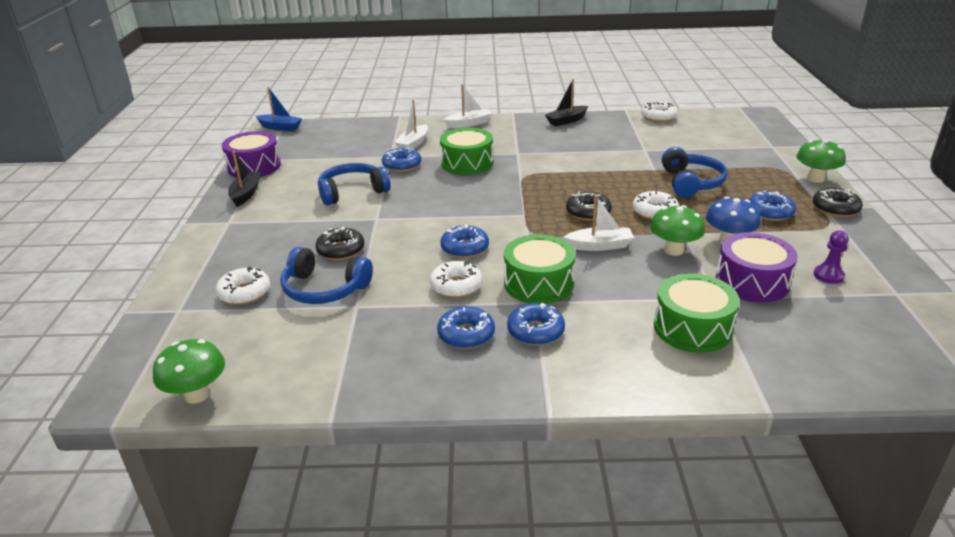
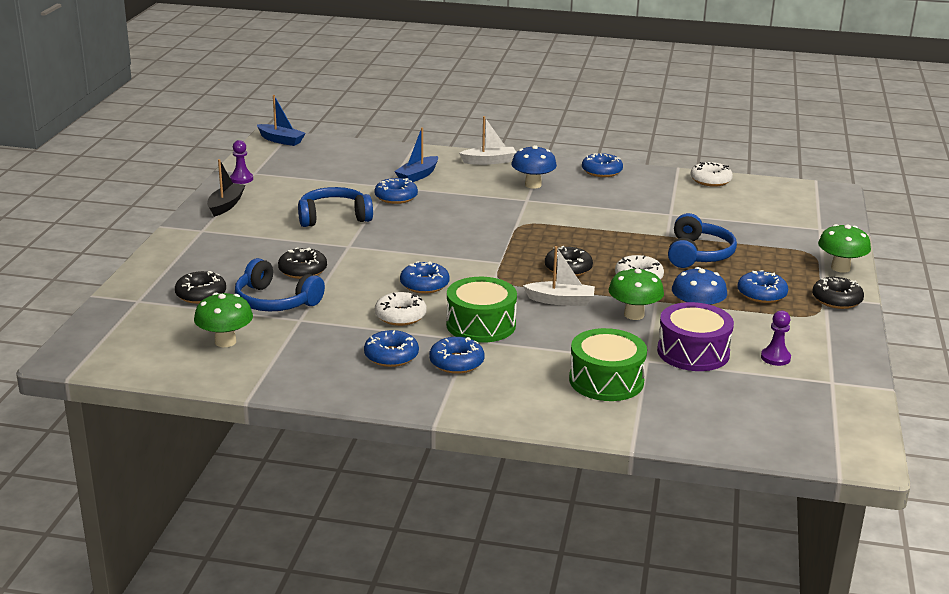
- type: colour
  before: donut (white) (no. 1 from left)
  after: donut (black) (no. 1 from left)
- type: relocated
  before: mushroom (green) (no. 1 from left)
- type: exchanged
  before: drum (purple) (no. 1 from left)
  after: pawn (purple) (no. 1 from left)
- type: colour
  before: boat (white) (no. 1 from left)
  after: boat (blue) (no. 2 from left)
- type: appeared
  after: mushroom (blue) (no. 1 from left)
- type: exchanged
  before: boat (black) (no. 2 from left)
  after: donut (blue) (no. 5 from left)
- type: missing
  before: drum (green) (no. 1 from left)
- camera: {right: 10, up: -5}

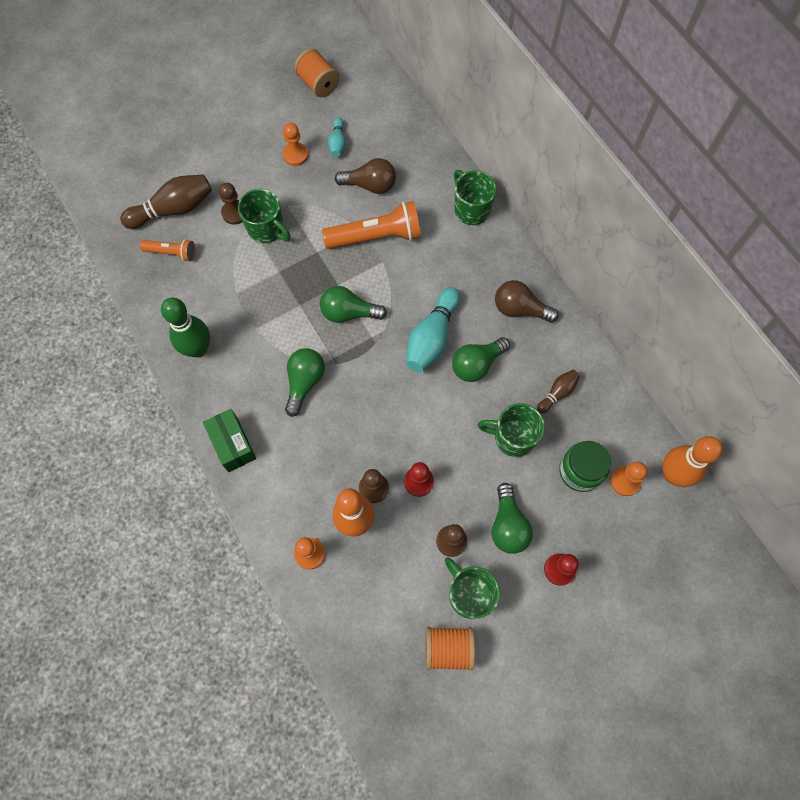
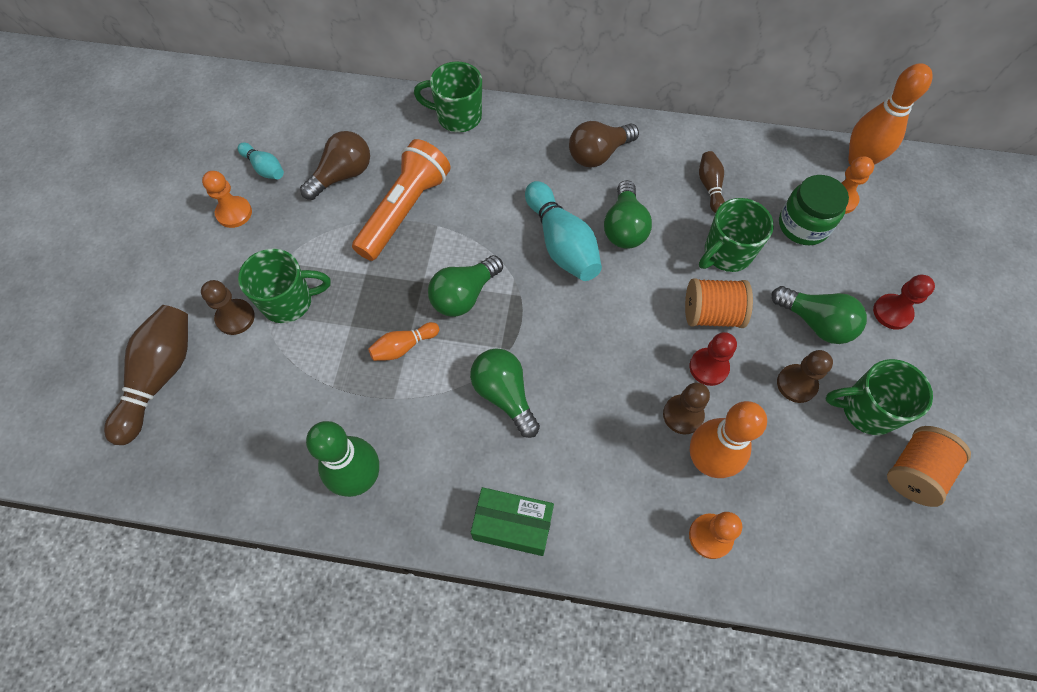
- type: appeared
  after: bowling pin (orange) (no. 1 from left)
- type: relocated
  before: spool (orange) (no. 1 from left)
- type: missing
  before: flashlight (orange) (no. 1 from left)
- camera: {right: -50, up: -5}

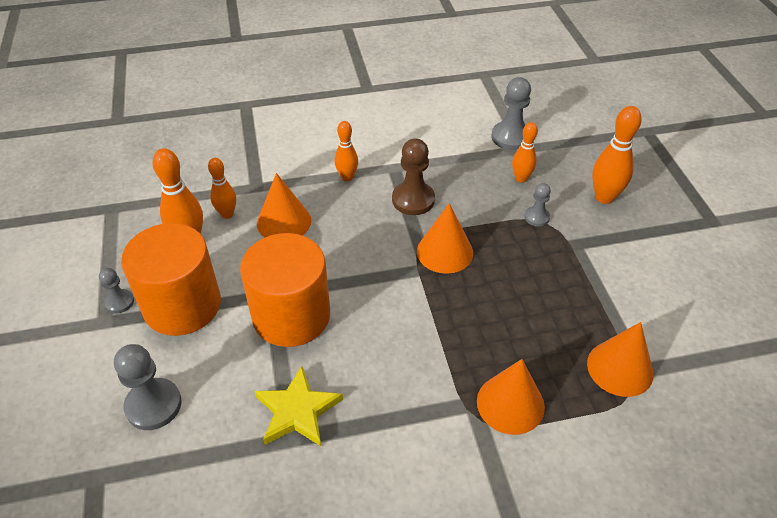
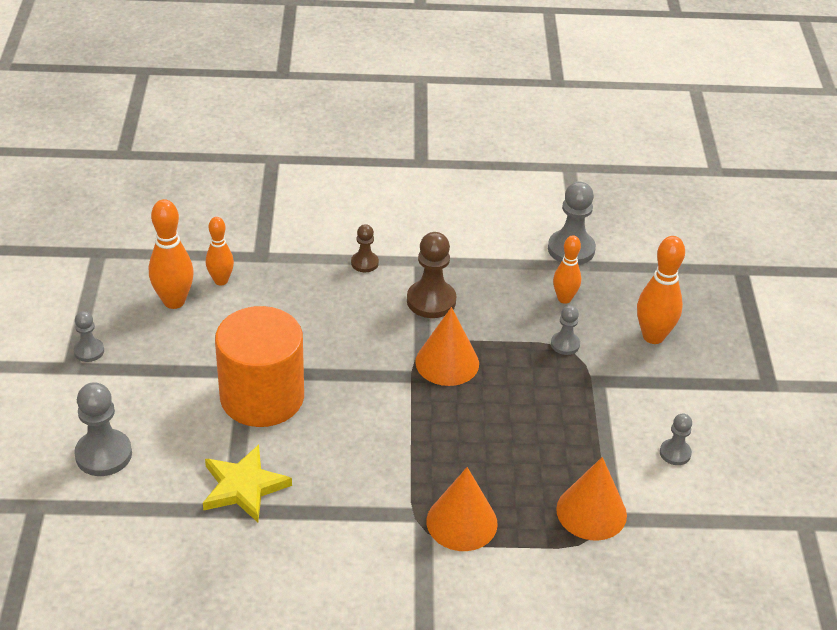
- type: exchanged
  before: bowling pin (orange) (no. 3 from left)
  after: pawn (brown) (no. 1 from left)
- type: appeared
  after: pawn (grey) (no. 5 from left)
- type: missing
  before: cylinder (orange) (no. 1 from left)
- type: missing
  before: cone (orange) (no. 1 from left)
- camera: {right: 10, up: -5}

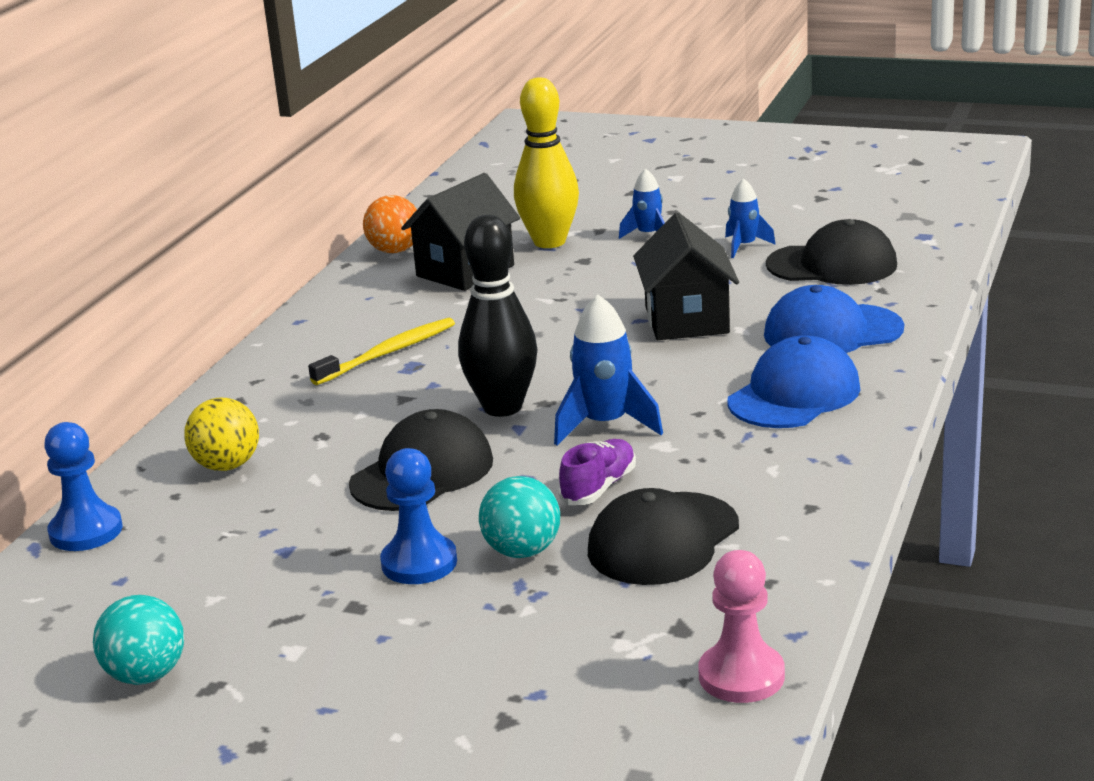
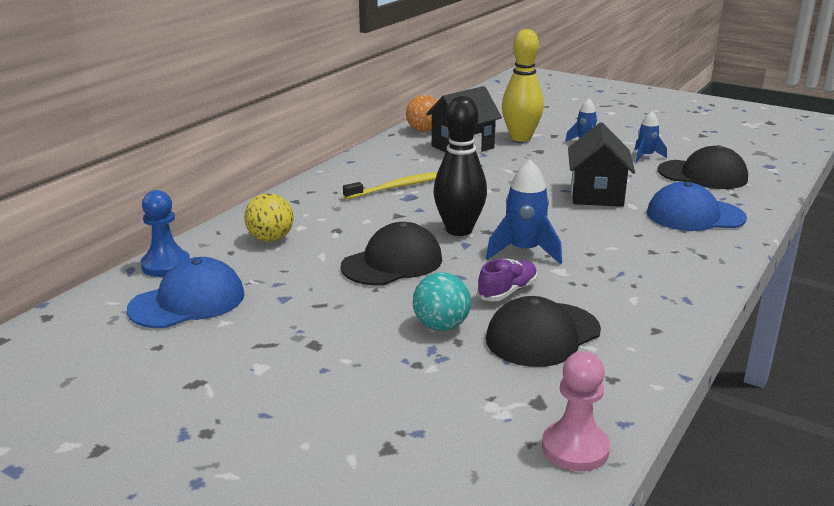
- type: relocated
  before: cap (blue) (no. 1 from left)
- type: missing
  before: ball (turquoise) (no. 1 from left)
- type: missing
  before: pawn (blue) (no. 2 from left)
- camera: {right: 10, up: 0}

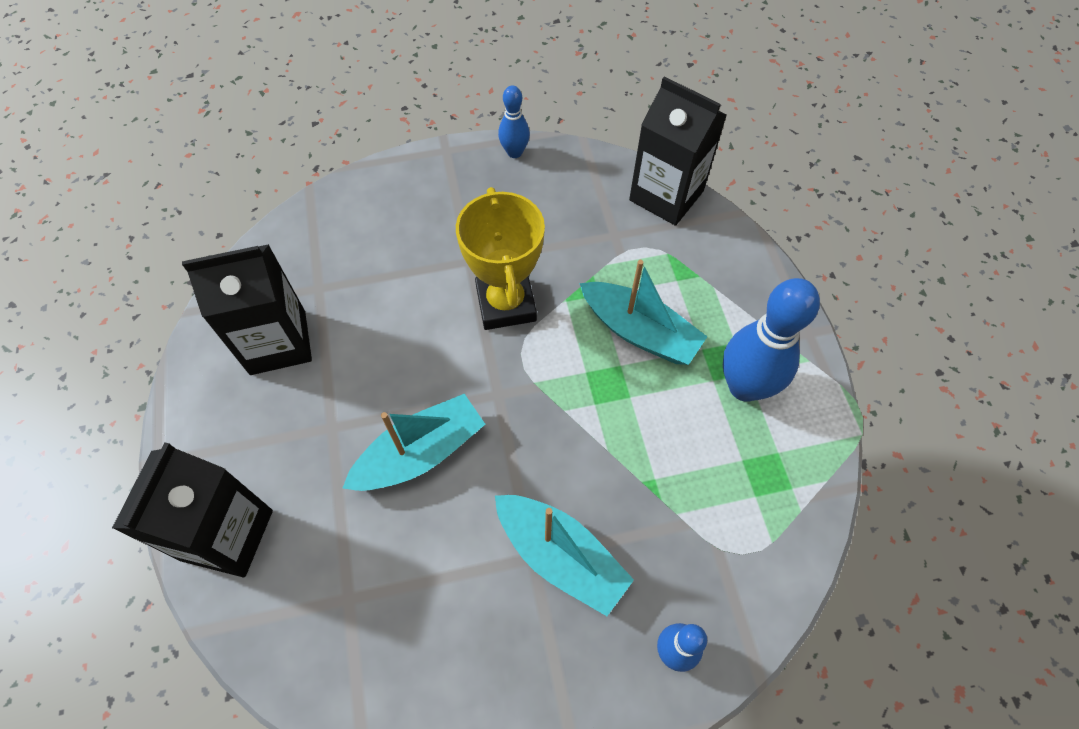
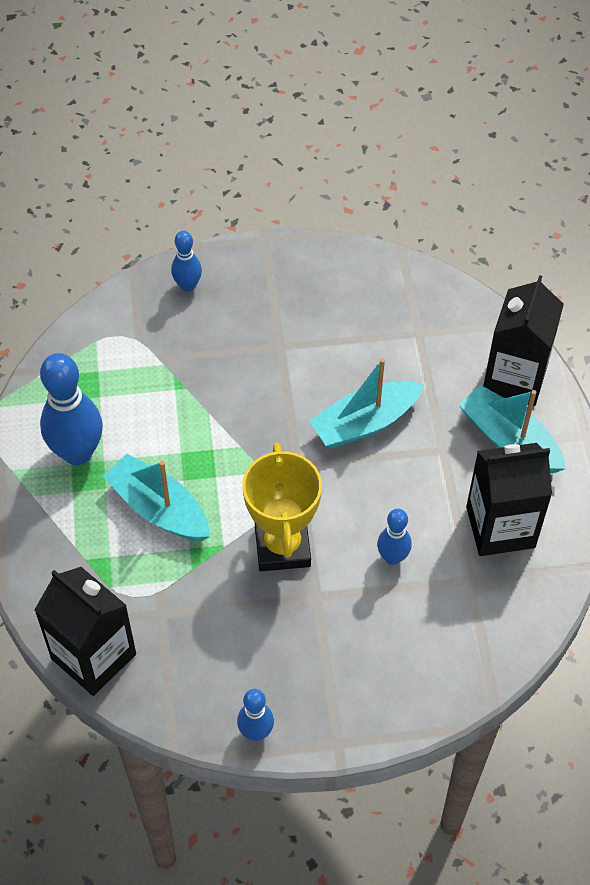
- type: appeared
  after: bowling pin (blue) (no. 4 from left)
- type: relocated
  before: boat (turquoise) (no. 2 from left in the first image)
  after: boat (turquoise) (no. 3 from left)
- camera: {right: -175, up: -5}

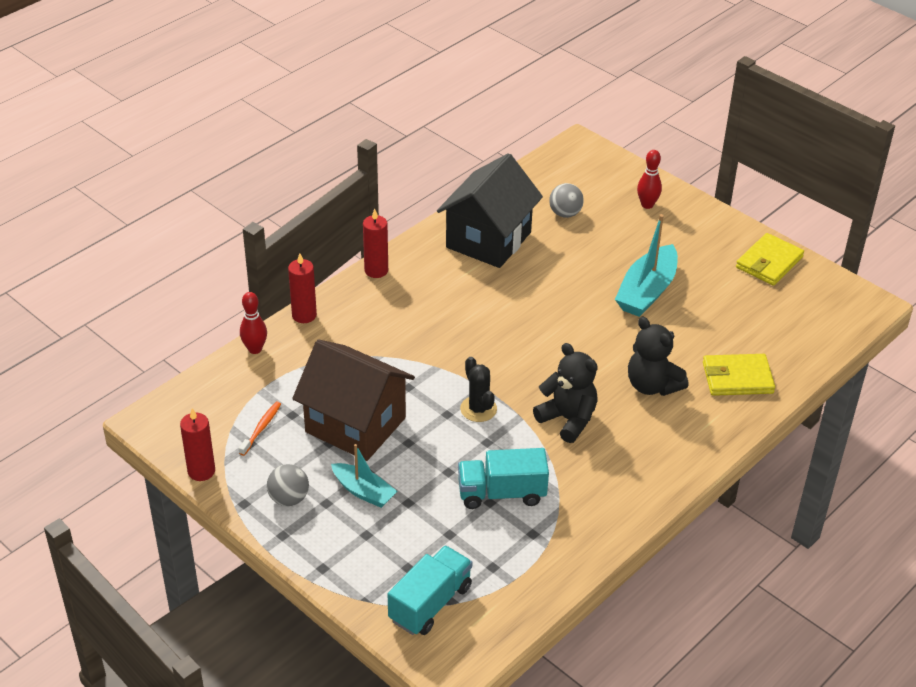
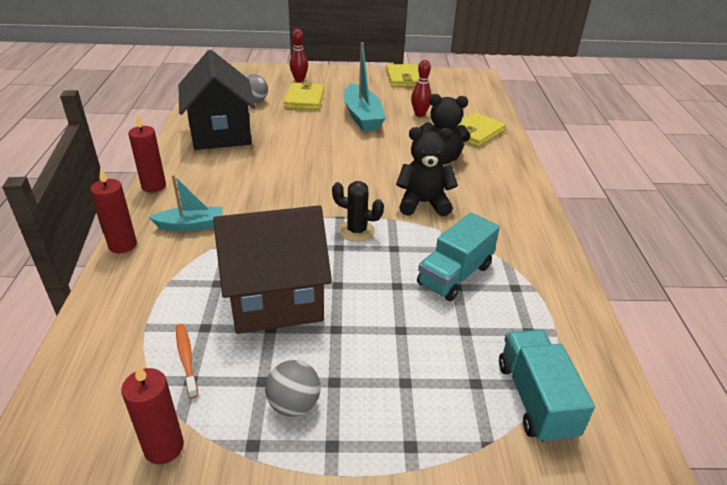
- type: relocated
  before: boat (turquoise) (no. 1 from left)
- type: appeared
  after: wallet (yellow) (no. 1 from left)
- type: relocated
  before: bowling pin (red) (no. 1 from left in the first image)
  after: bowling pin (red) (no. 2 from left)
- camera: {right: -45, up: -5}

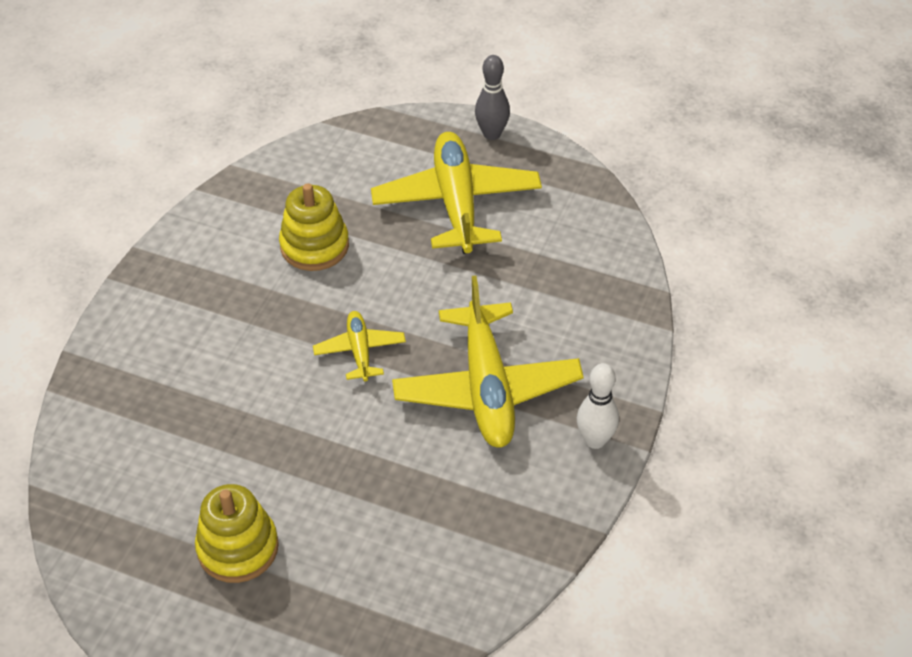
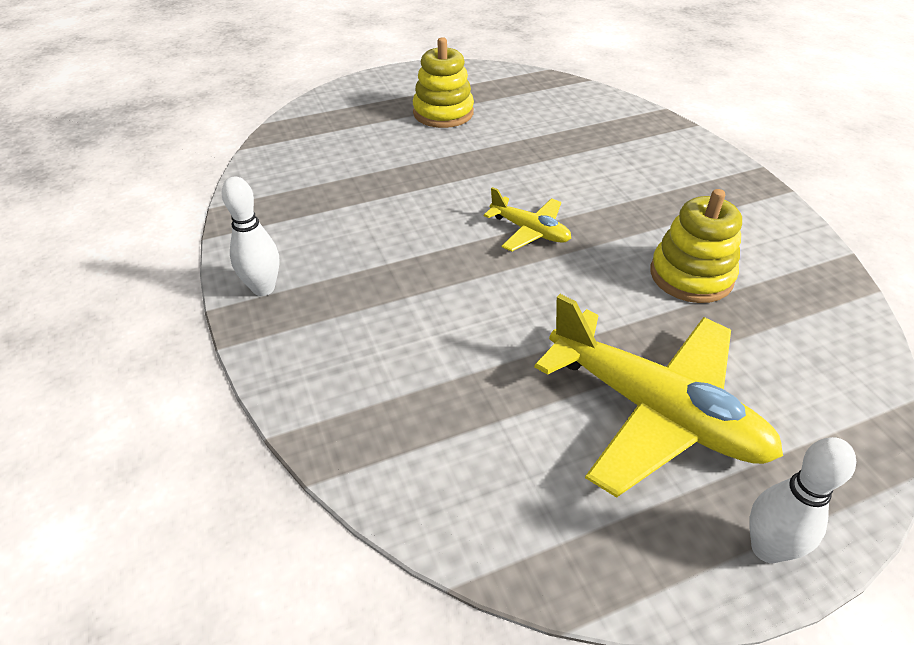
- type: colour
  before: bowling pin (grey)
  after: bowling pin (white) (no. 2 from left)
- type: missing
  before: plane (yellow) (no. 3 from left)
- camera: {right: 135, up: -5}

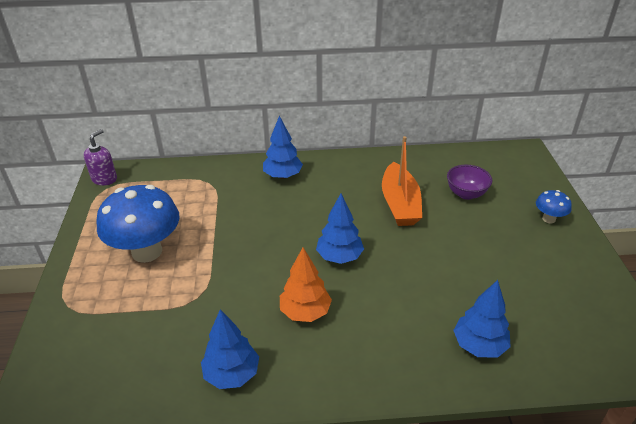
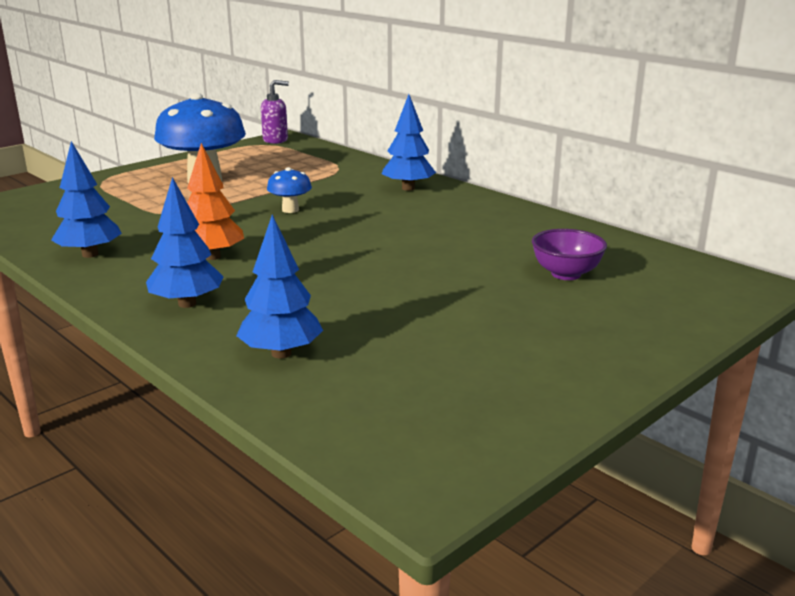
- type: relocated
  before: tree (blue) (no. 3 from left in the first image)
  after: tree (blue) (no. 2 from left)
- type: relocated
  before: mushroom (blue) (no. 2 from left)
- type: missing
  before: boat (orange)
- camera: {right: 50, up: -15}

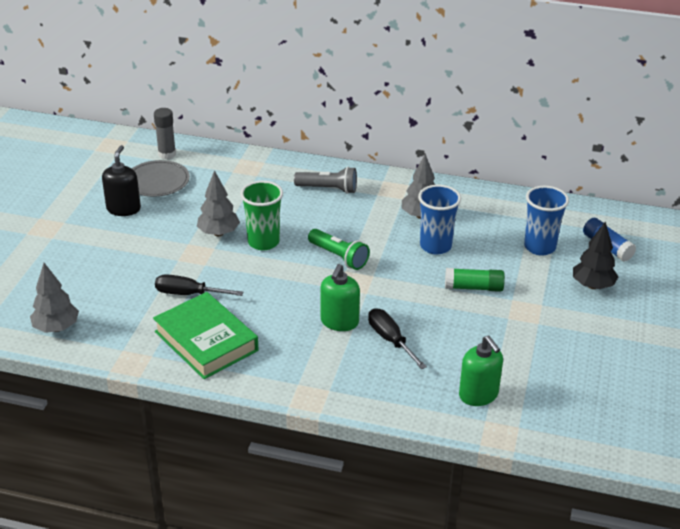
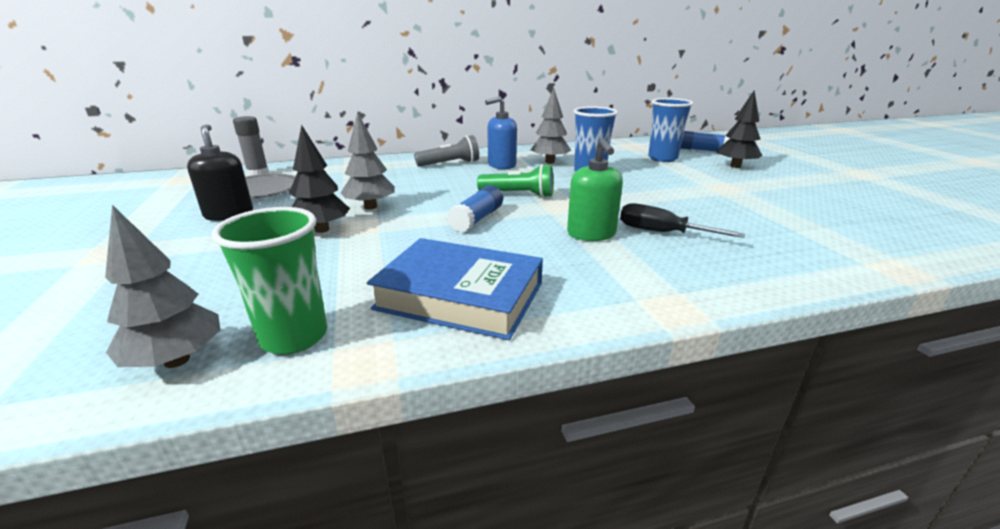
- type: relocated
  before: cup (green)
- type: appeared
  after: tree (black) (no. 1 from left)
- type: colour
  before: book (green)
  after: book (blue)
- type: appeared
  after: glue stick (blue) (no. 1 from left)
- type: appeared
  after: soap dispenser (blue)
- type: missing
  before: screwdriver (black) (no. 1 from left)
- type: missing
  before: glue stick (green)
- type: missing
  before: soap dispenser (green) (no. 2 from left)
- camera: {right: -30, up: -10}

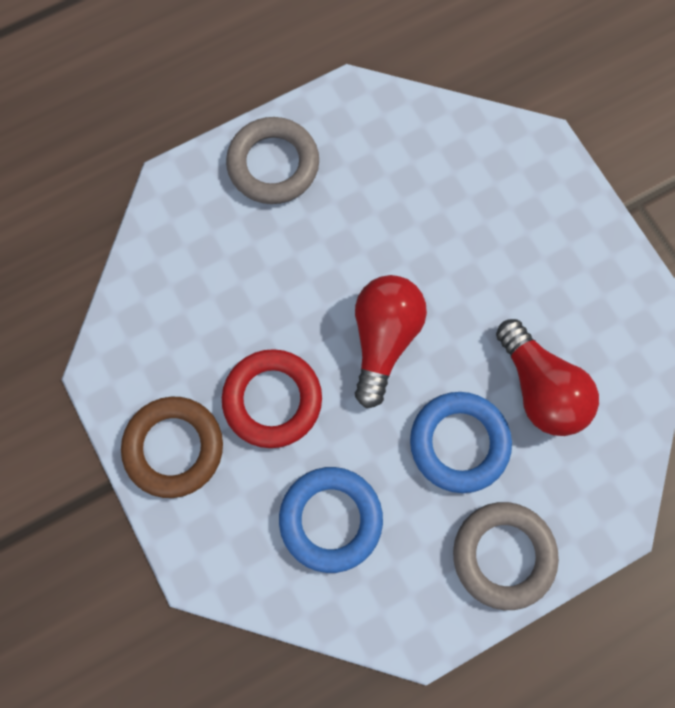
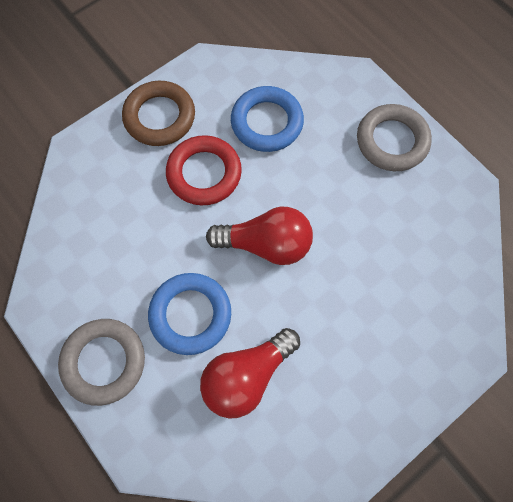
- type: relocated
  before: ring (blue) (no. 1 from left in the first image)
  after: ring (blue) (no. 2 from left)
- camera: {right: 80, up: -5}

